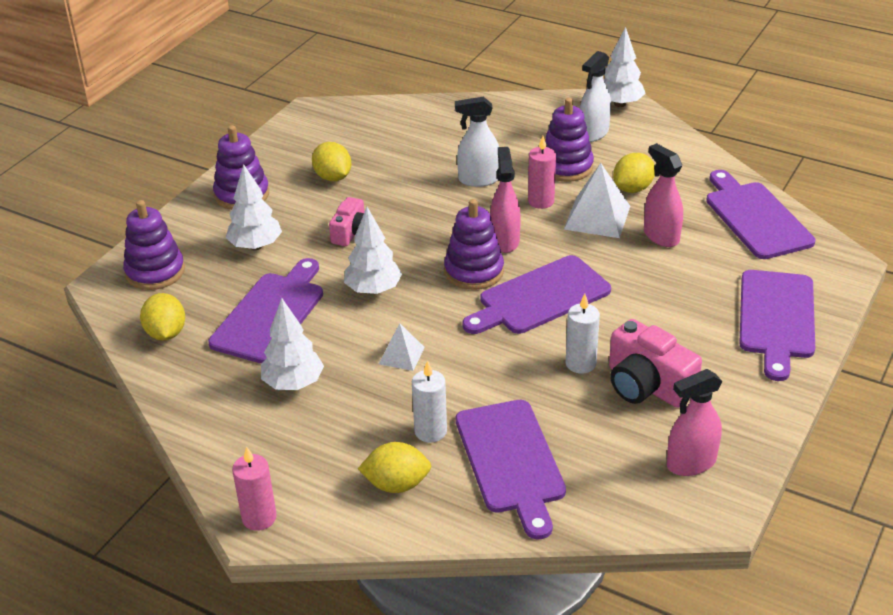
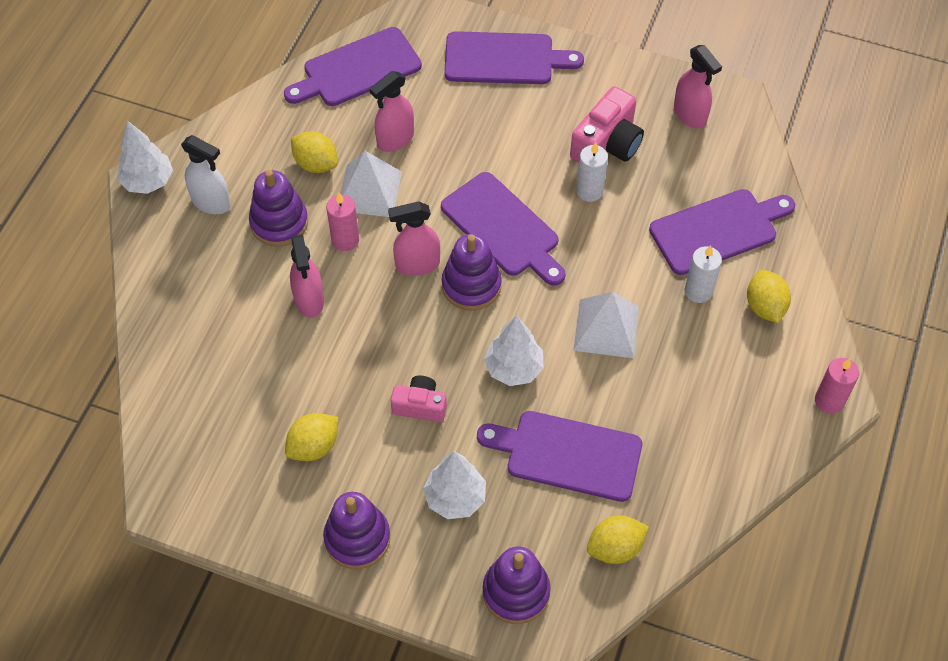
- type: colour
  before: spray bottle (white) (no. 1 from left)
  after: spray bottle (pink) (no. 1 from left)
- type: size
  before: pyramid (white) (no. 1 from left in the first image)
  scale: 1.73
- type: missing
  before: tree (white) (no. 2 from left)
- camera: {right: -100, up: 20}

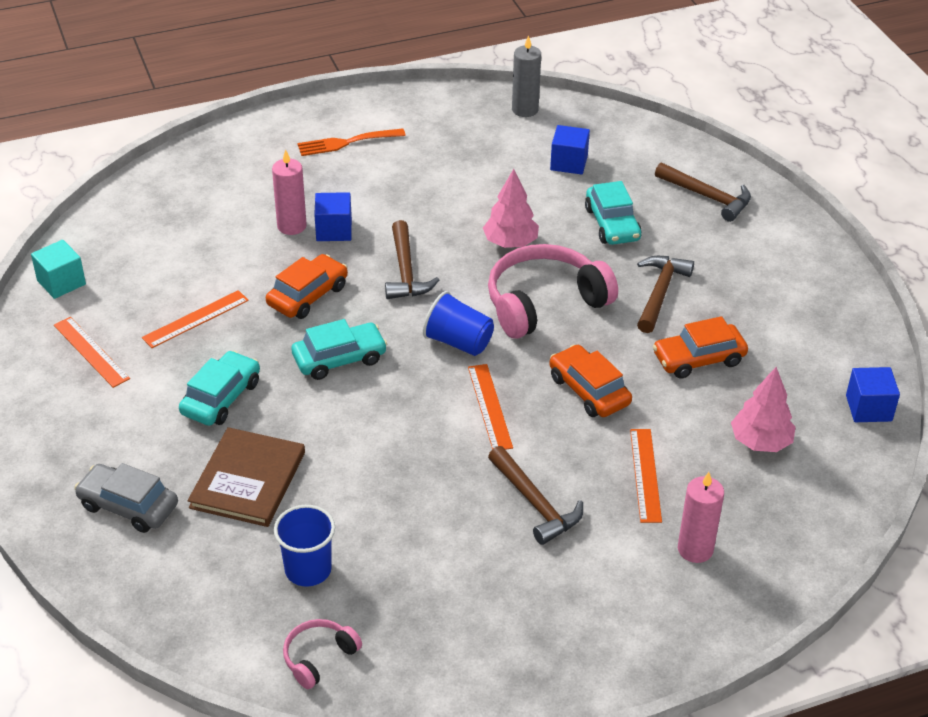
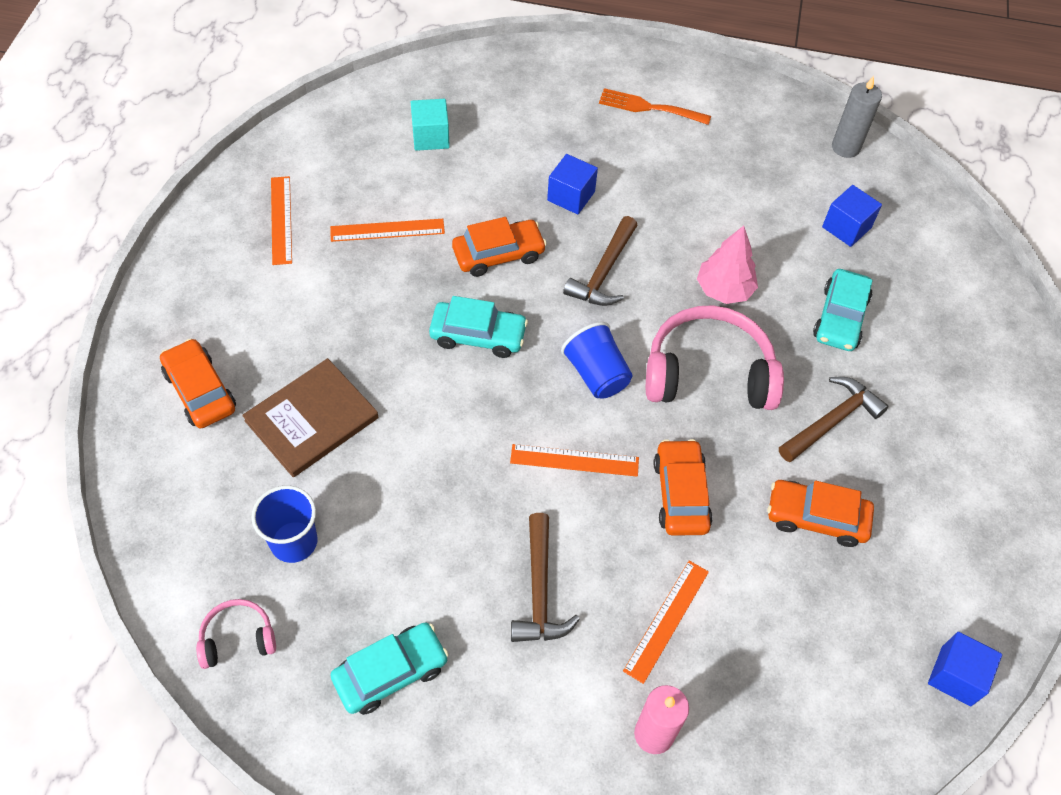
- type: colour
  before: car (grey)
  after: car (orange) (no. 1 from left)
- type: relocated
  before: car (turquoise) (no. 1 from left)
- type: relocated
  before: cube (turquoise)
- type: spun
  before: ruler (orange) (no. 3 from left)
  turn: 75
- type: missing
  before: candle (pink) (no. 1 from left)
- type: missing
  before: hammer (brown) (no. 4 from left)
- type: missing
  before: tree (pink) (no. 2 from left)
- camera: {right: 30, up: 15}

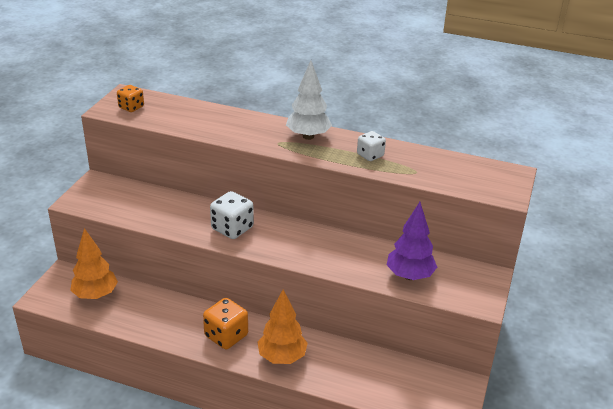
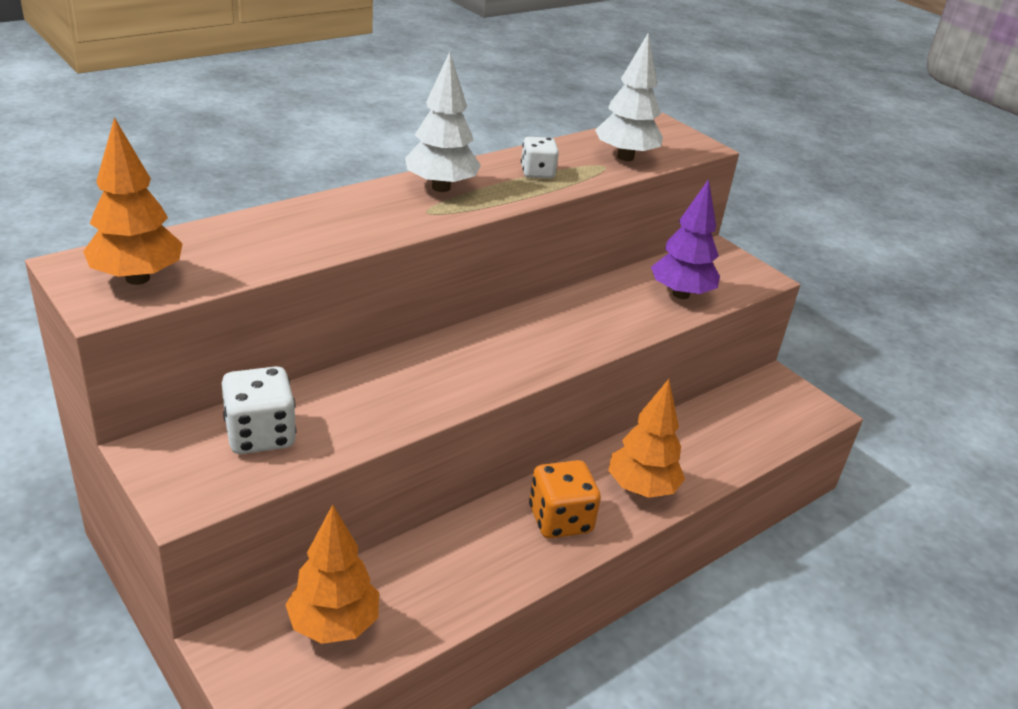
- type: exchanged
  before: dice (orange) (no. 1 from left)
  after: tree (orange) (no. 1 from left)
- type: relocated
  before: dice (white) (no. 1 from left)
- type: appeared
  after: tree (white) (no. 2 from left)
- camera: {right: -60, up: 0}

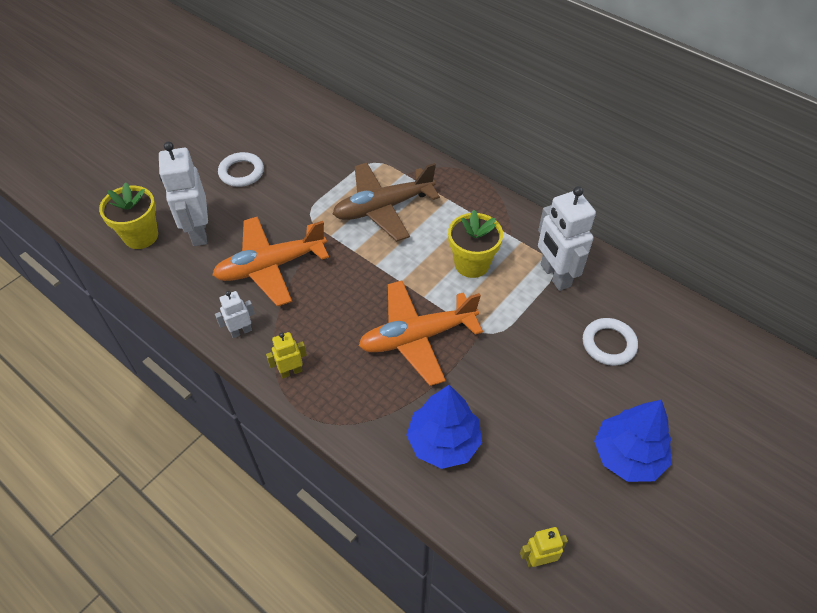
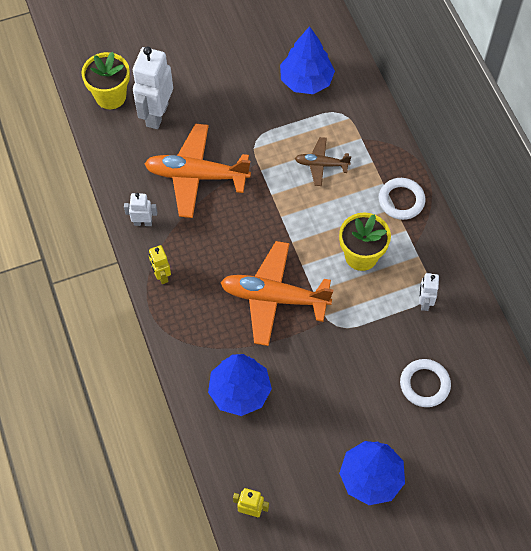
- type: spun
  before: robot (yellow) (no. 1 from left)
  turn: -120
- type: appeared
  after: tree (blue) (no. 2 from left)
- type: size
  before: plane (brown)
  scale: 0.53
- type: relocated
  before: ring (white) (no. 1 from left)
- type: size
  before: robot (white) (no. 3 from left)
  scale: 0.51
- camera: {right: 30, up: 10}

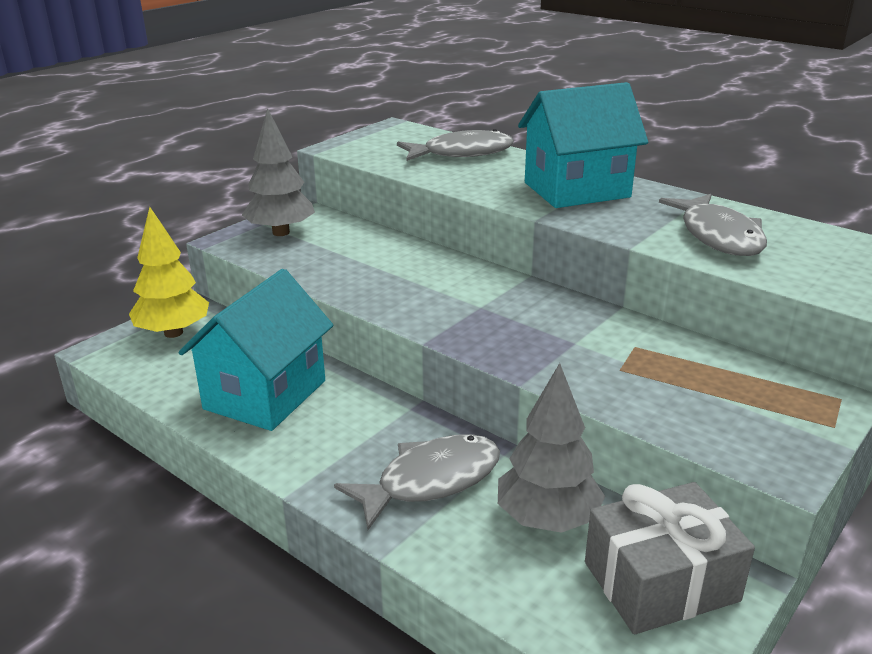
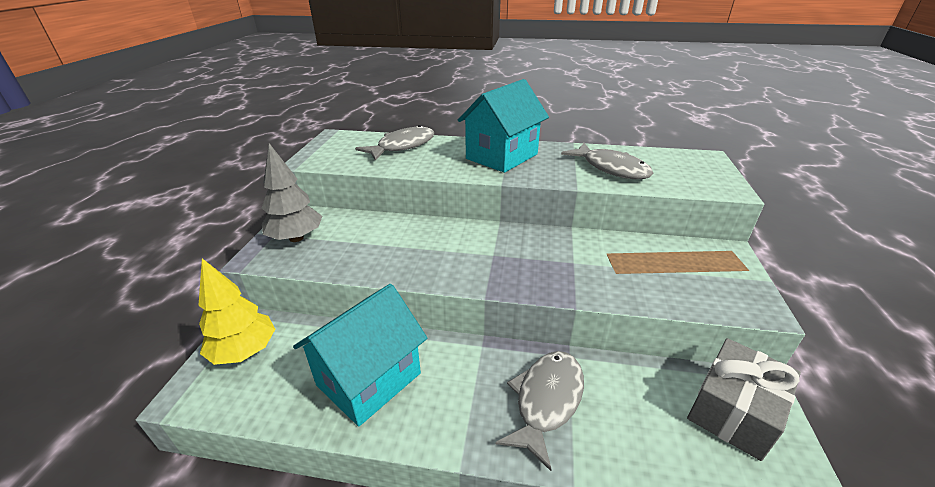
- type: spun
  before: house (turquoise) (no. 1 from left)
  turn: 45
- type: missing
  before: tree (grey) (no. 2 from left)
- camera: {right: -30, up: 5}

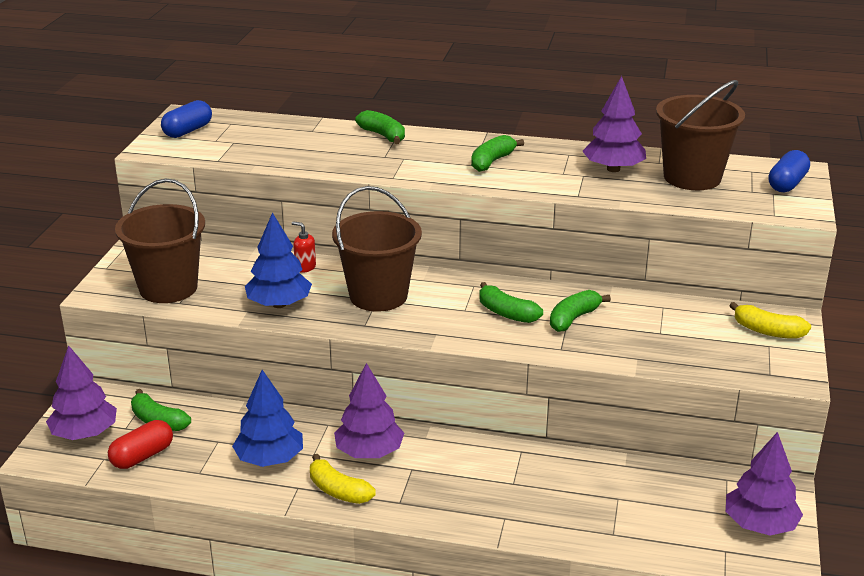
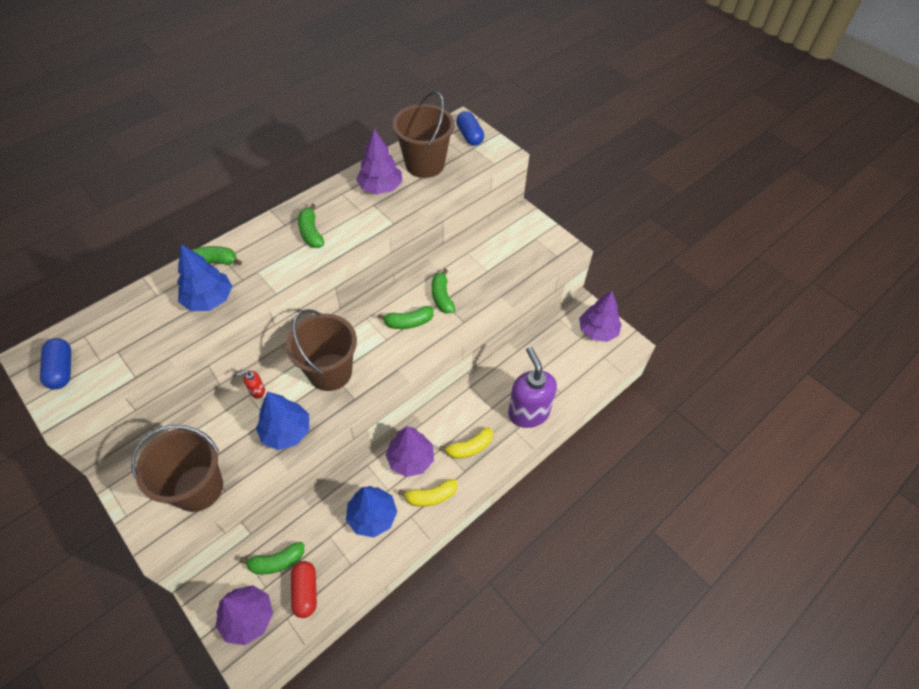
- type: appeared
  after: tree (blue) (no. 1 from left)
- type: relocated
  before: banana (yellow) (no. 2 from left)
- type: appeared
  after: soap dispenser (purple)
- camera: {right: -55, up: 25}

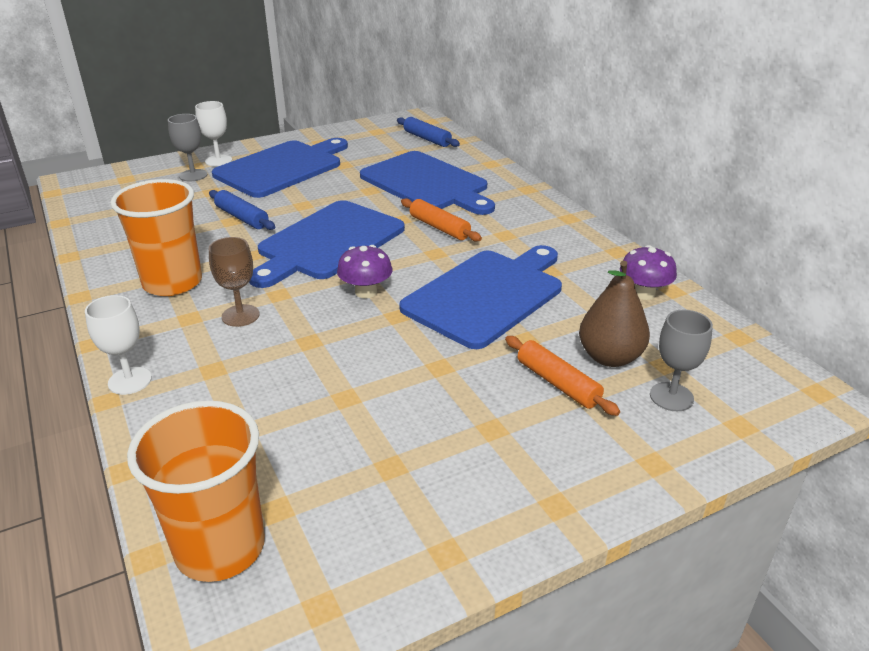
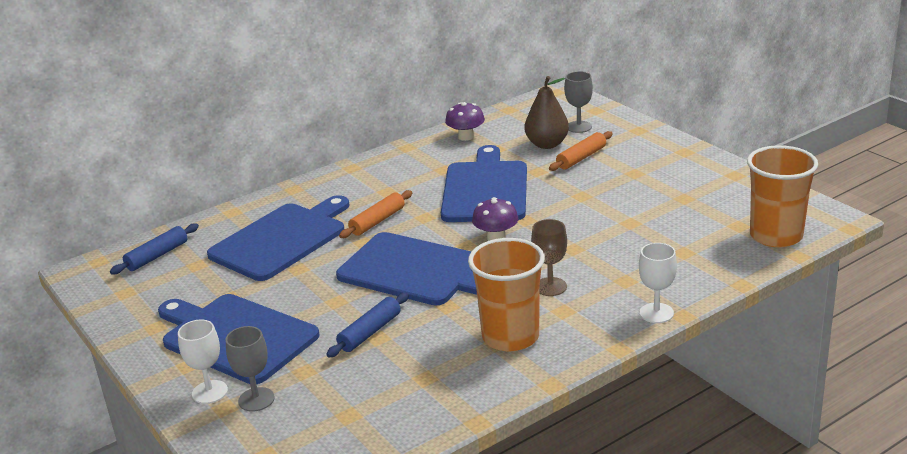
- type: spun
  before: cutting board (blue) (no. 4 from left)
  turn: 60
- camera: {right: -95, up: -5}

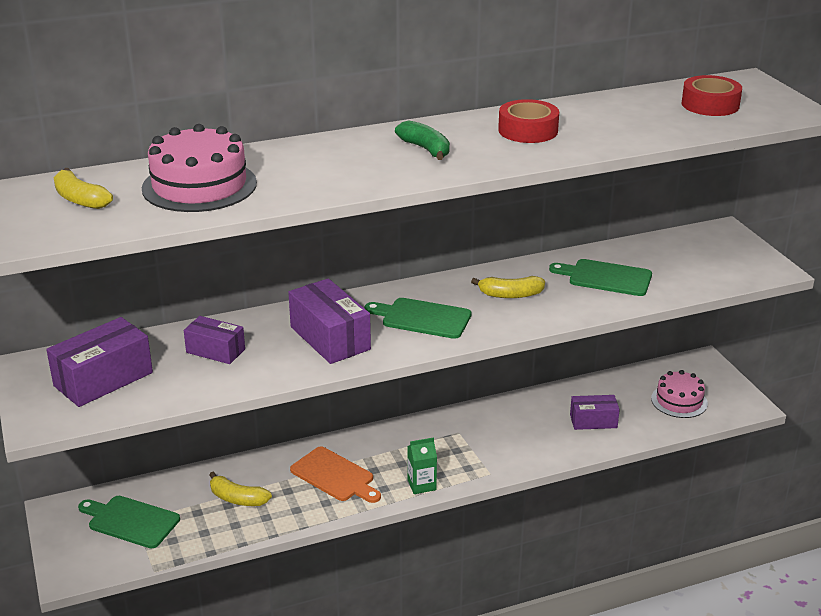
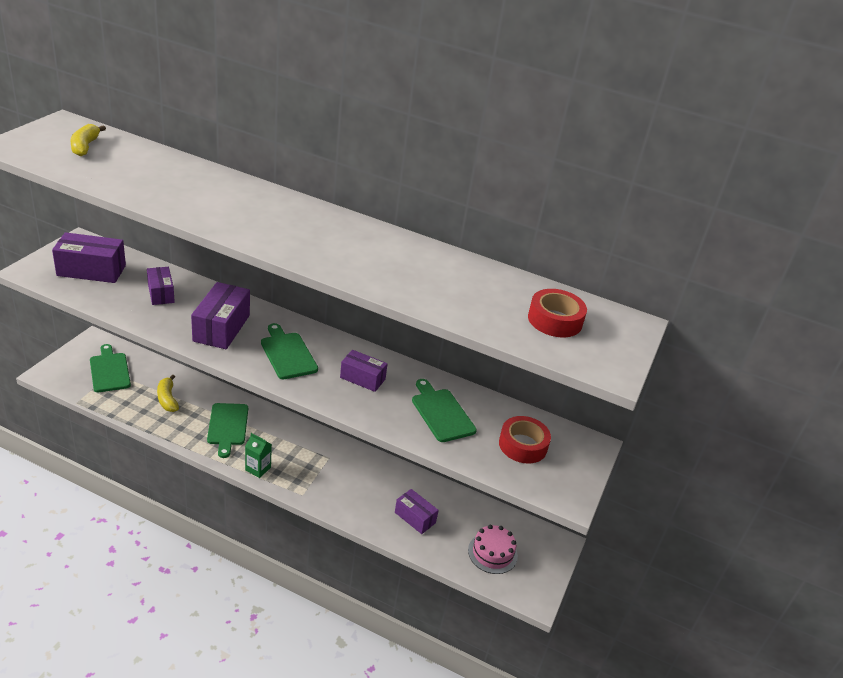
- type: colour
  before: cutting board (orange)
  after: cutting board (green) (no. 2 from left)
- type: exchanged
  before: banana (yellow) (no. 3 from left)
  after: box (purple) (no. 4 from left)
- type: relocated
  before: tape (red) (no. 1 from left)
- type: missing
  before: cake (pink) (no. 1 from left)
- type: missing
  before: banana (green)
- camera: {right: 40, up: 5}

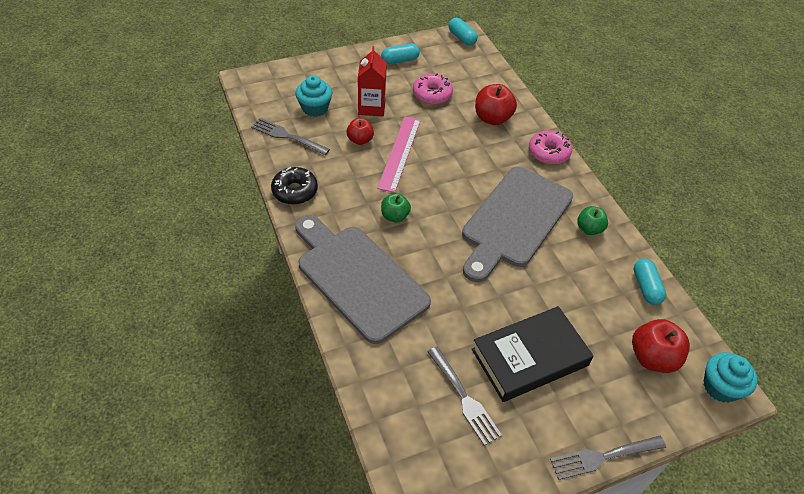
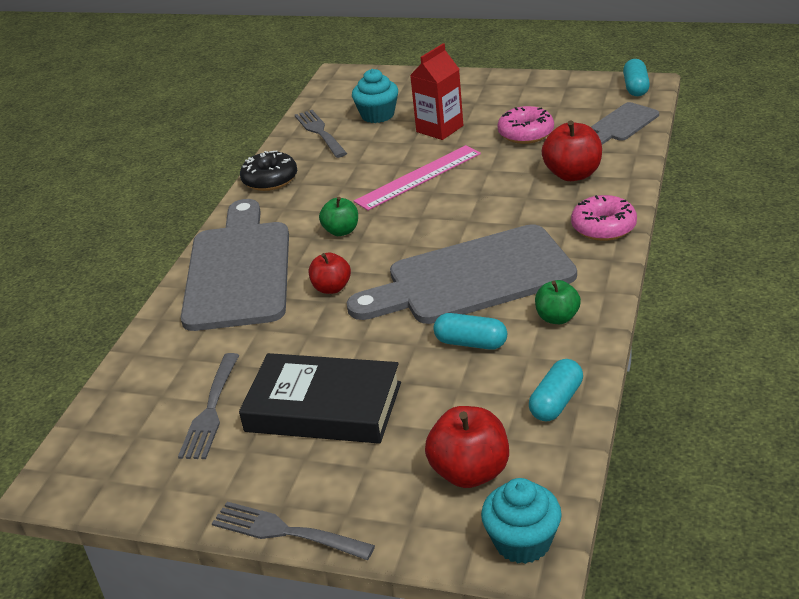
- type: relocated
  before: apple (red) (no. 1 from left)
- type: relocated
  before: capsule (turquoise) (no. 1 from left)
- type: appeared
  after: cutting board (grey) (no. 3 from left)
- camera: {right: 45, up: -15}

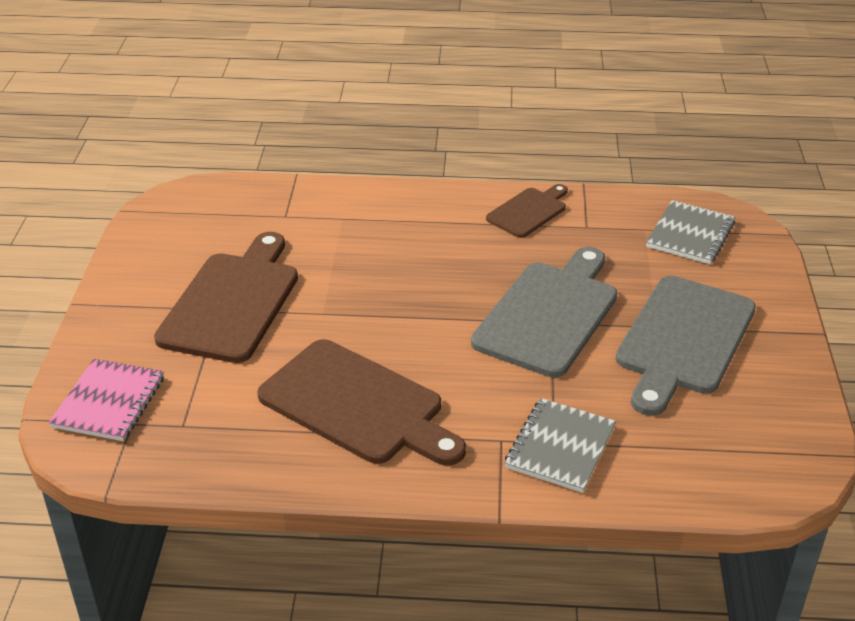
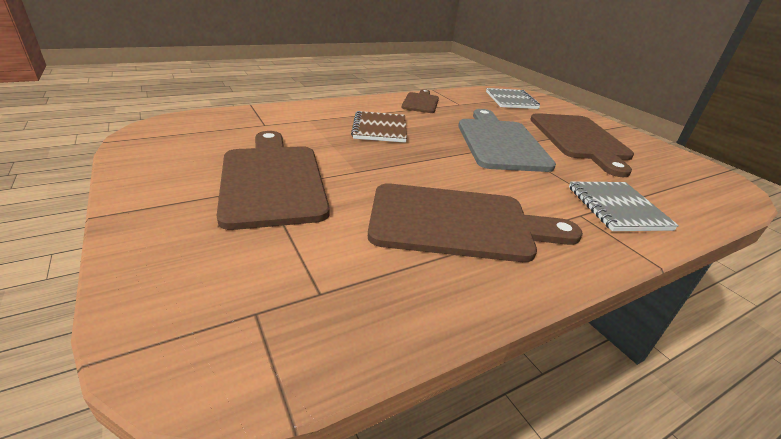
- type: appeared
  after: notebook (brown)
- type: colour
  before: cutting board (grey) (no. 2 from left)
  after: cutting board (brown) (no. 4 from left)
- type: missing
  before: notebook (pink)
- camera: {right: -35, up: -5}

